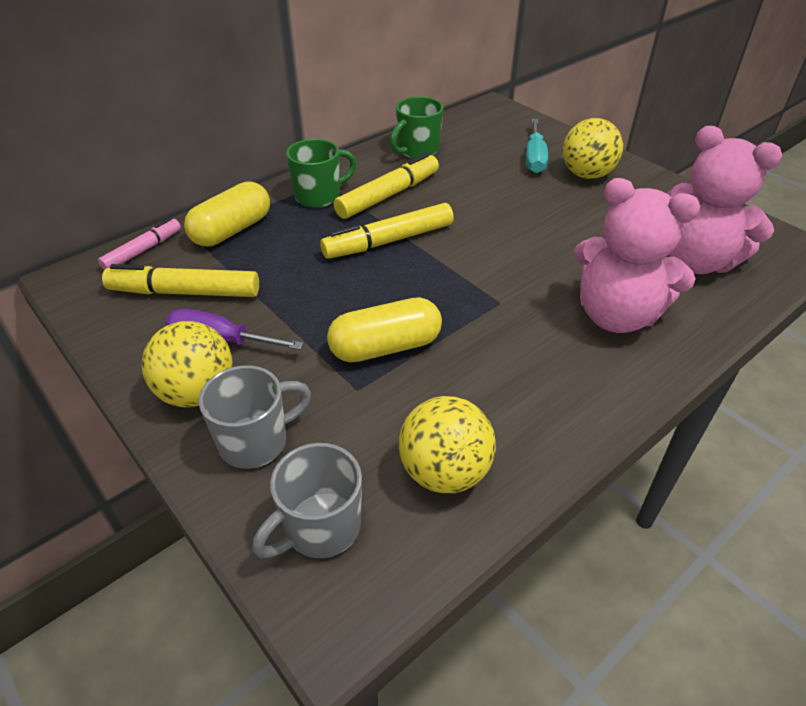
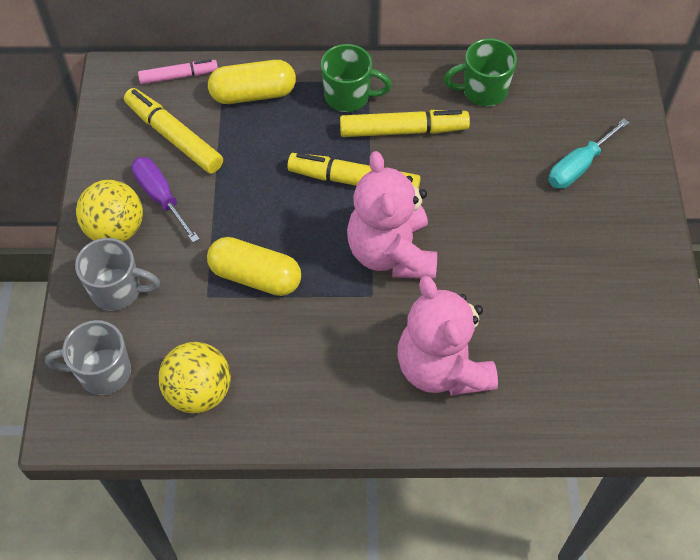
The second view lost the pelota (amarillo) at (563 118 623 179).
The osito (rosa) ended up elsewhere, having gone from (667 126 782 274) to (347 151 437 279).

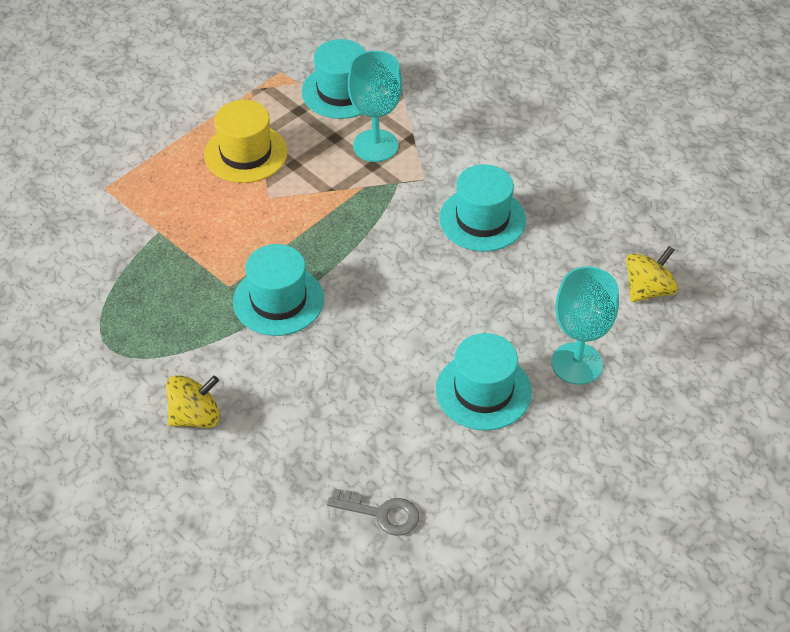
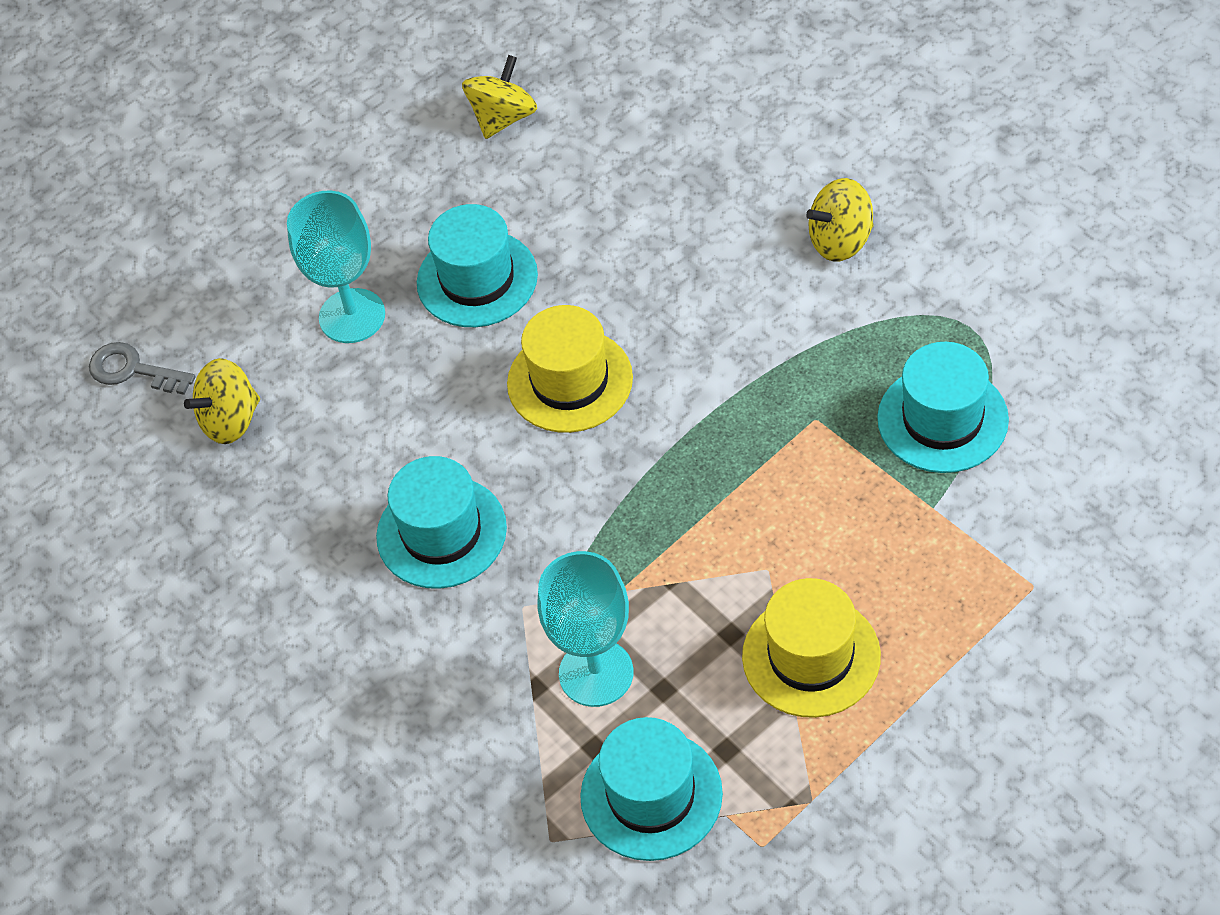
The sombrero (turquesa) ended up elsewhere, having gone from (233 244 324 336) to (877 342 1009 473).
The llave (gris) ended up elsewhere, having gone from (327 488 419 536) to (89 342 196 395).
The second view gained the peonza (amarillo) at (462 55 537 139).
The second view gained the sombrero (amarillo) at (507 305 633 433).

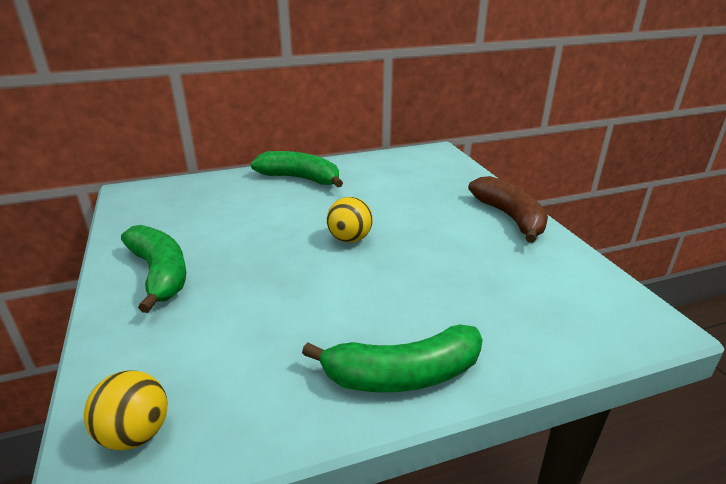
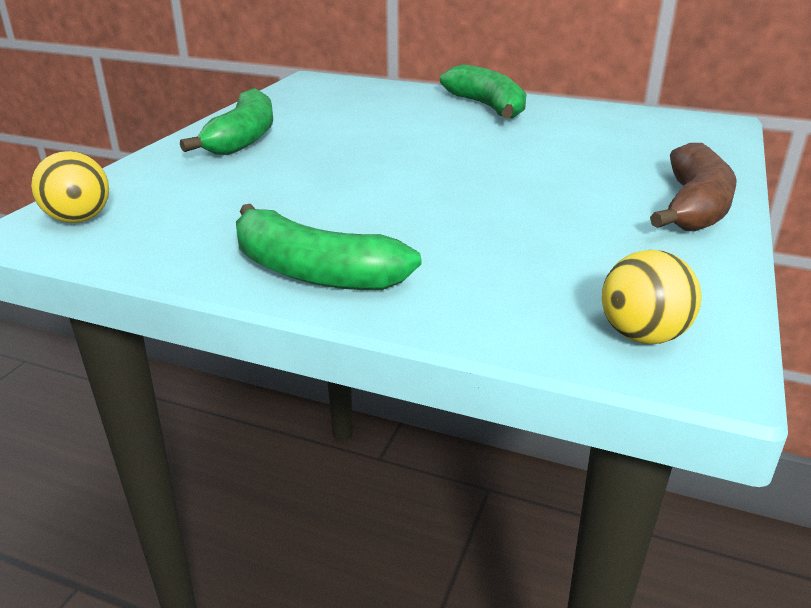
The pelota (amarillo) ended up elsewhere, having gone from (327 197 373 243) to (602 250 702 344).

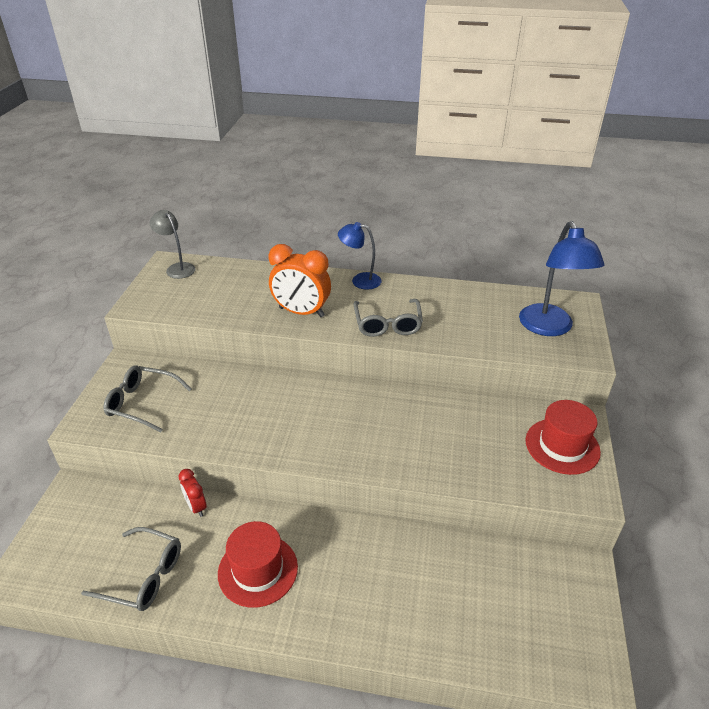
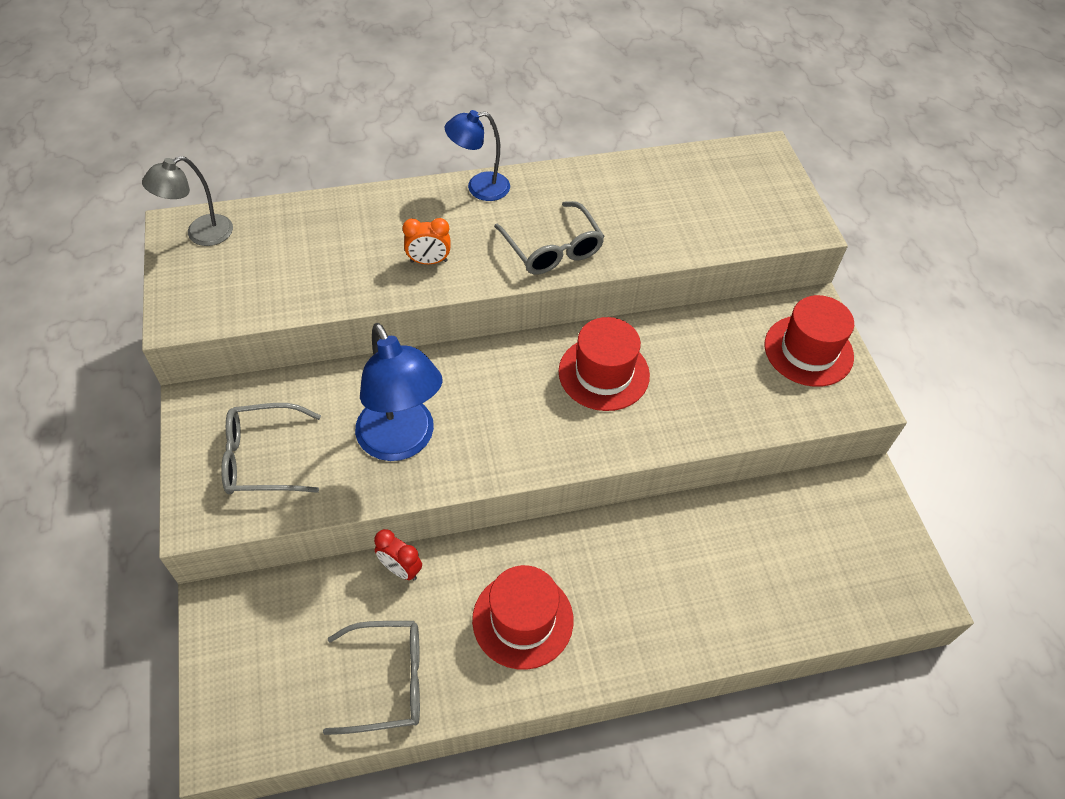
The lámpara (gris) at (150 210 195 279) ended up facing another way, 60 degrees counterclockwise from before.
The lámpara (azul) ended up elsewhere, having gone from (519 221 605 336) to (355 323 443 461).
The size of the despertador (naranja) at (269 244 331 317) changed by a factor of 0.53.
The second view gained the sombrero (rojo) at (559 317 650 411).

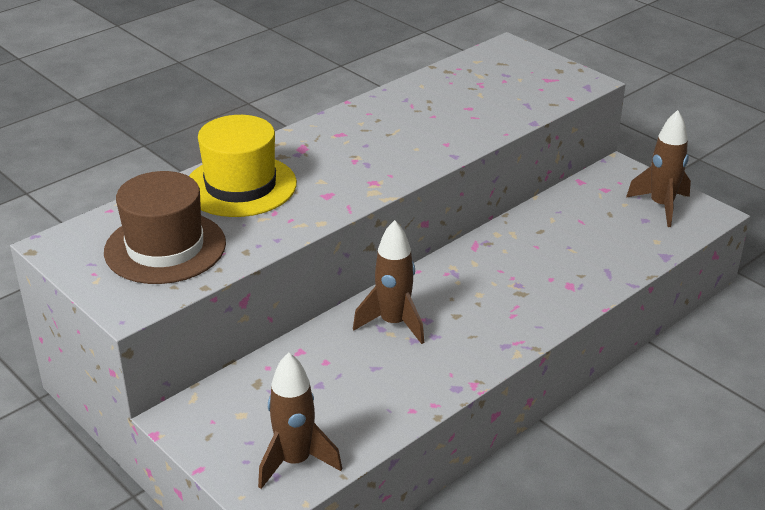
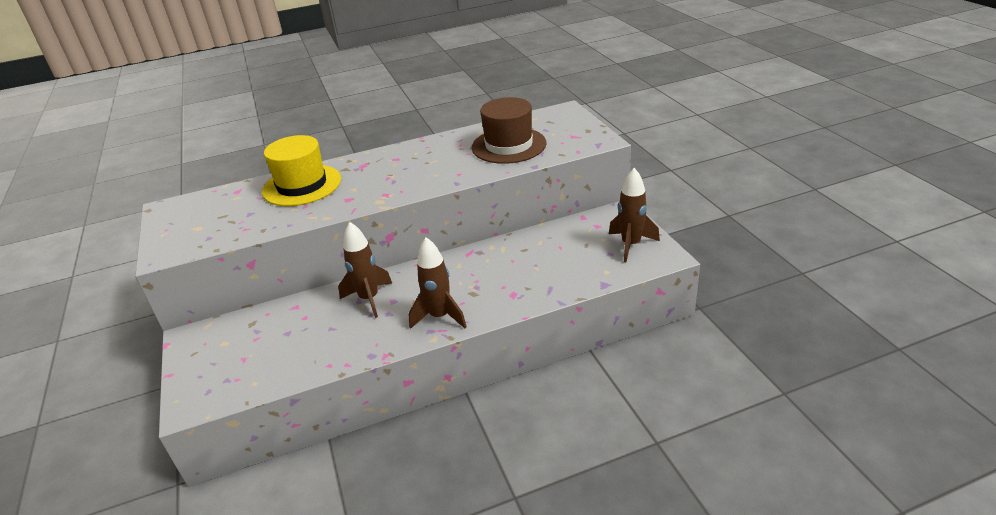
The sombrero (marrón) ended up elsewhere, having gone from (104 171 226 284) to (472 97 547 164).
The cohete (marrón) ended up elsewhere, having gone from (258 352 342 489) to (409 237 467 329).

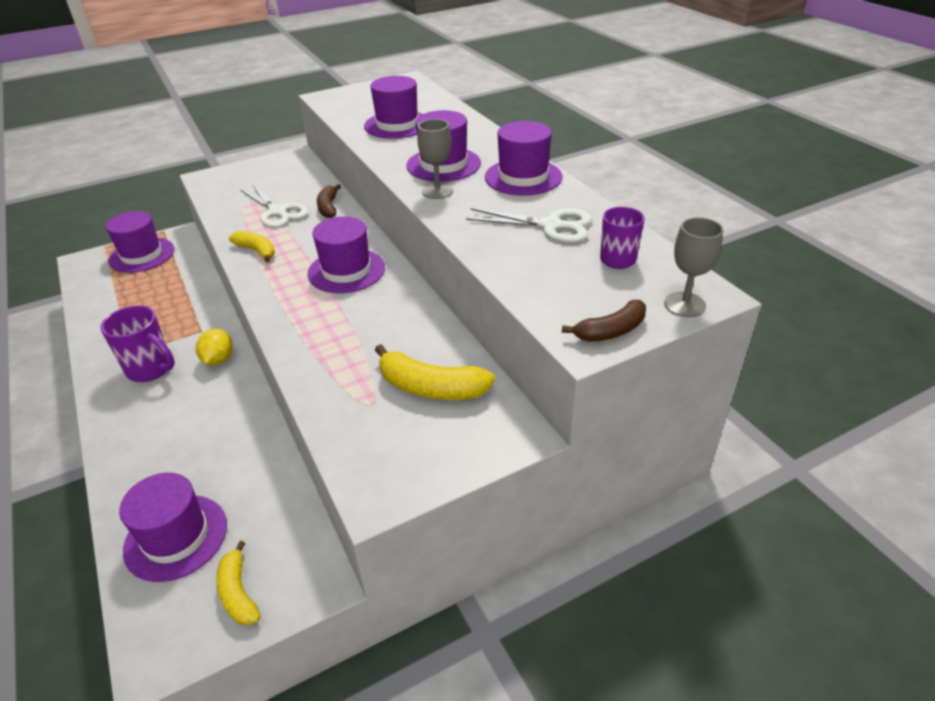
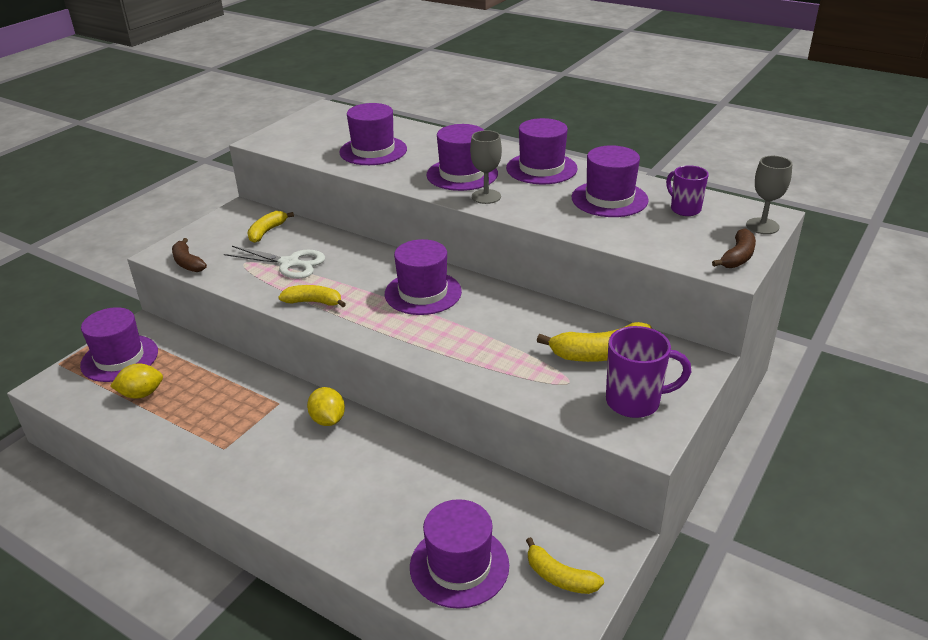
The plátano (marrón) ended up elsewhere, having gone from (317 184 341 218) to (172 238 207 272).
Where the tijeras (blanco) stood at (466 208 592 243), the sombrero (morado) came to stand at (572 145 649 217).
The taza (morado) ended up elsewhere, having gone from (100 305 175 382) to (606 326 691 418).
The second view gained the plátano (amarillo) at (247 211 294 243).
The second view gained the limón (amarillo) at (110 363 163 399).

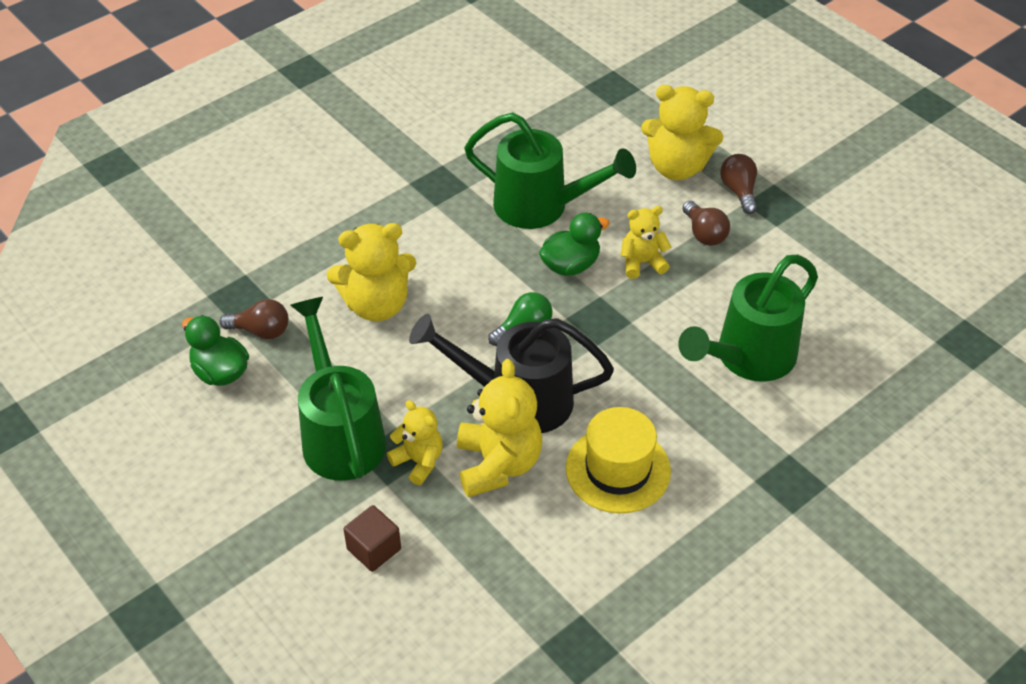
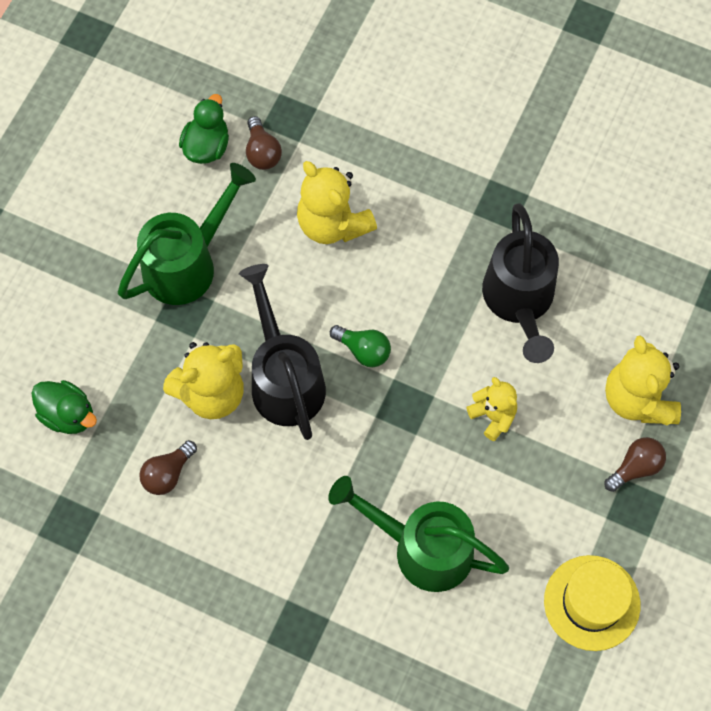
What was the regadera (verde) at (464 113 636 229) turned into the regadera (negro) at (482 203 559 363).
The bombilla (marrón) ended up elsewhere, having gone from (682 201 730 246) to (139 440 197 495).
The pato (verde) ended up elsewhere, having gone from (539 213 610 276) to (31 380 97 434).
The second view lost the osito (amarillo) at (387 400 443 485).
The sombrero (amarillo) ended up elsewhere, having gone from (566 407 671 513) to (544 555 640 651).
The second view lost the cubo (marrón) at (343 505 401 572).

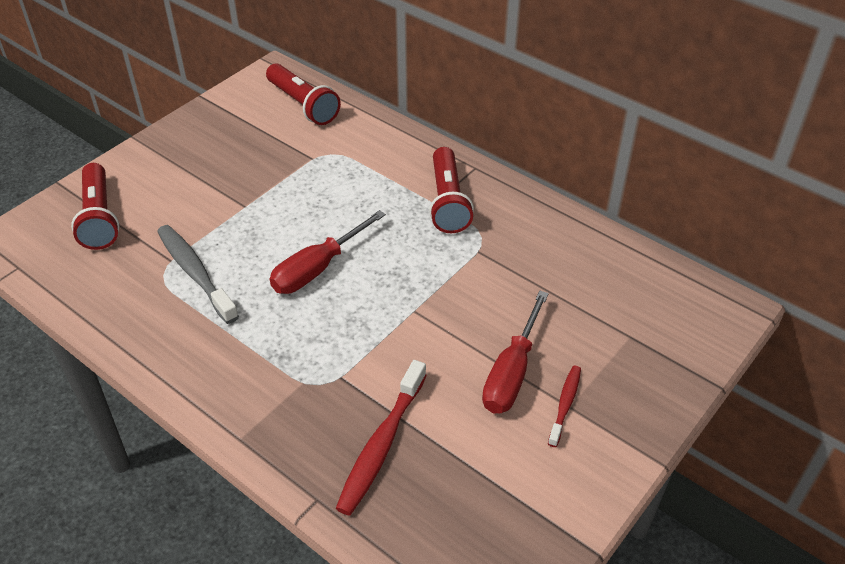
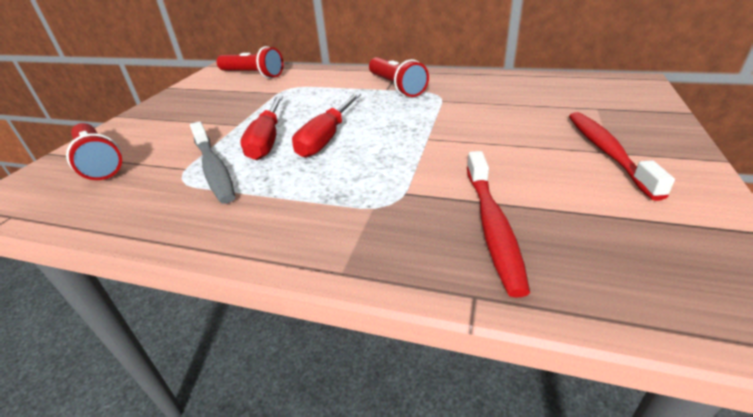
The cepillo de dientes (gris) at (157 225 239 324) ended up facing another way, 150 degrees counterclockwise from before.
The destornillador (rojo) ended up elsewhere, having gone from (482 291 549 414) to (240 96 283 160).
The size of the cepillo de dientes (rojo) at (548 366 581 447) changed by a factor of 1.73.

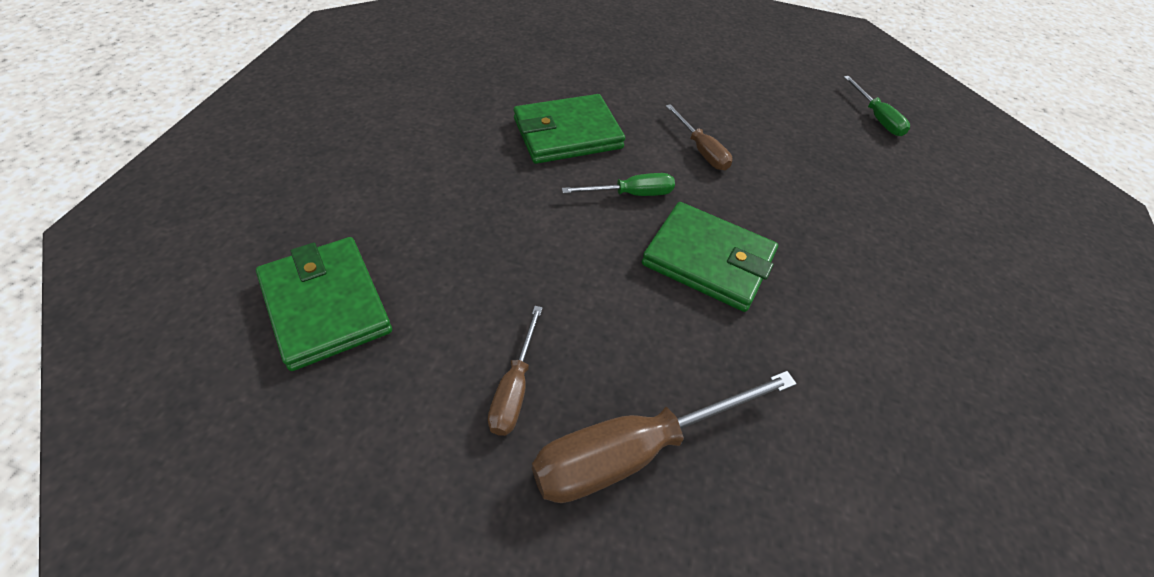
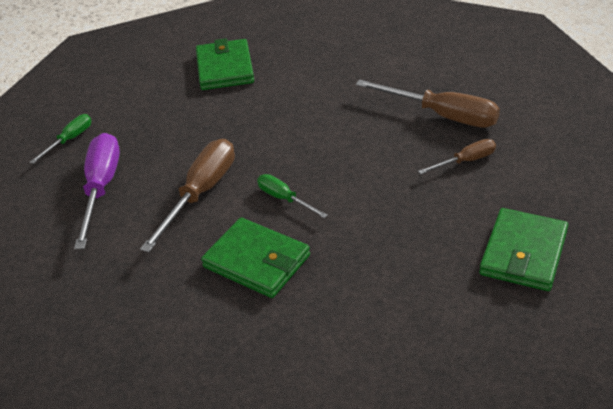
The size of the destornillador (marrón) at (666 104 732 170) changed by a factor of 1.84.
The cartera (verde) ended up elsewhere, having gone from (642 202 778 312) to (196 38 254 90).
The second view gained the destornillador (morado) at (74 133 120 249).

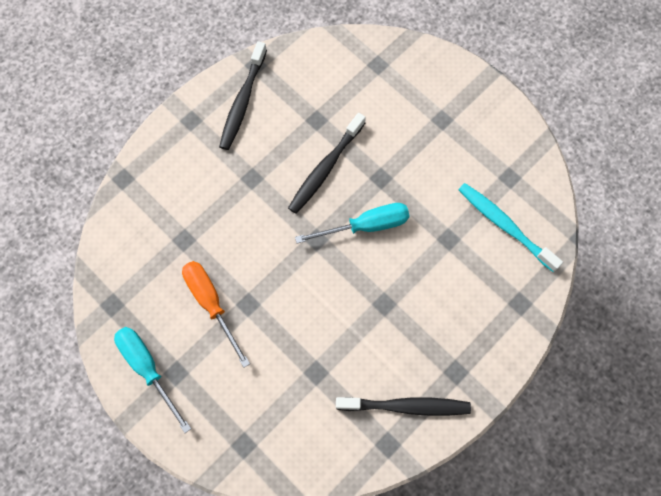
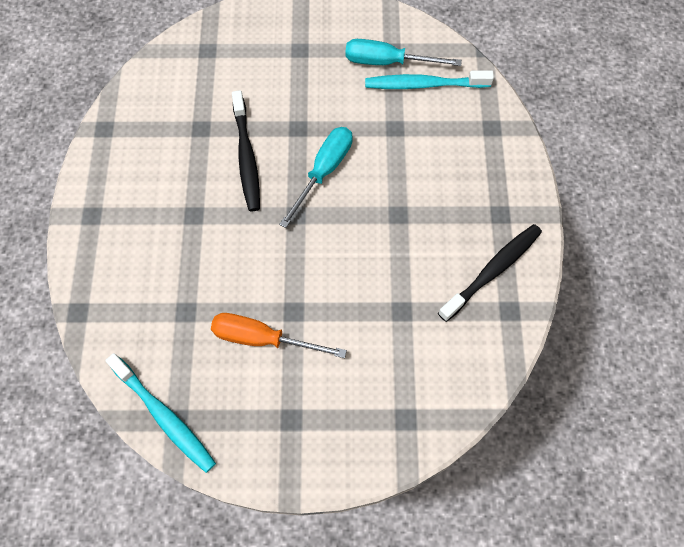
The second view lost the cepillo de dientes (negro) at (219 41 267 150).
The destornillador (turquesa) ended up elsewhere, having gone from (114 327 191 433) to (345 39 462 66).
The second view gained the cepillo de dientes (turquesa) at (105 353 216 473).

